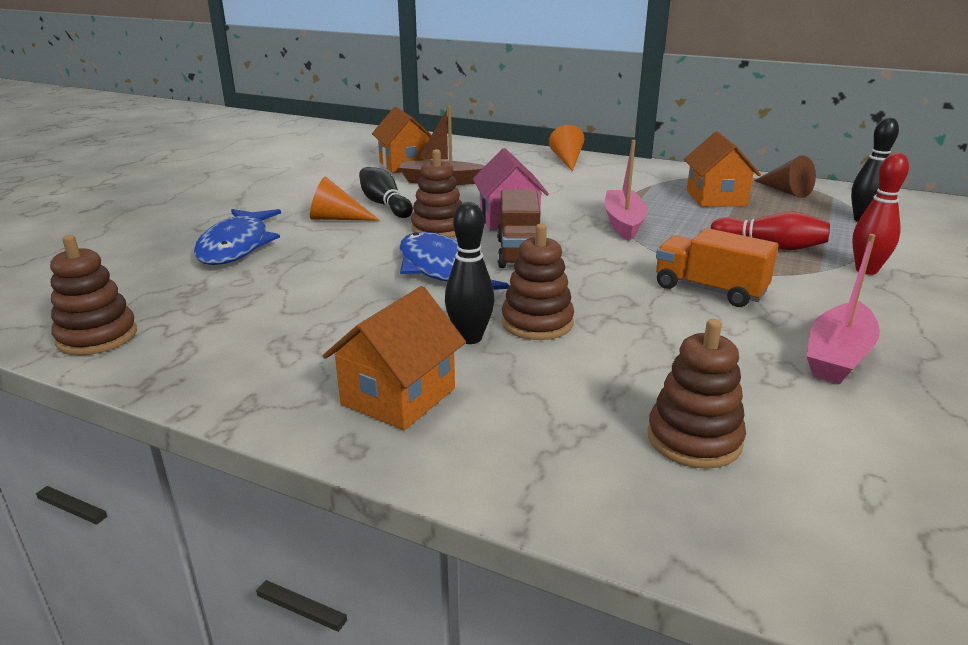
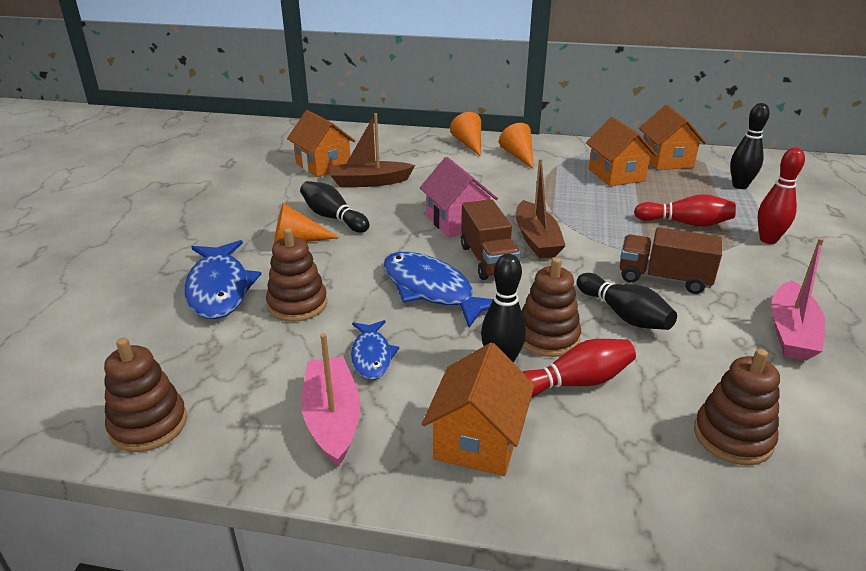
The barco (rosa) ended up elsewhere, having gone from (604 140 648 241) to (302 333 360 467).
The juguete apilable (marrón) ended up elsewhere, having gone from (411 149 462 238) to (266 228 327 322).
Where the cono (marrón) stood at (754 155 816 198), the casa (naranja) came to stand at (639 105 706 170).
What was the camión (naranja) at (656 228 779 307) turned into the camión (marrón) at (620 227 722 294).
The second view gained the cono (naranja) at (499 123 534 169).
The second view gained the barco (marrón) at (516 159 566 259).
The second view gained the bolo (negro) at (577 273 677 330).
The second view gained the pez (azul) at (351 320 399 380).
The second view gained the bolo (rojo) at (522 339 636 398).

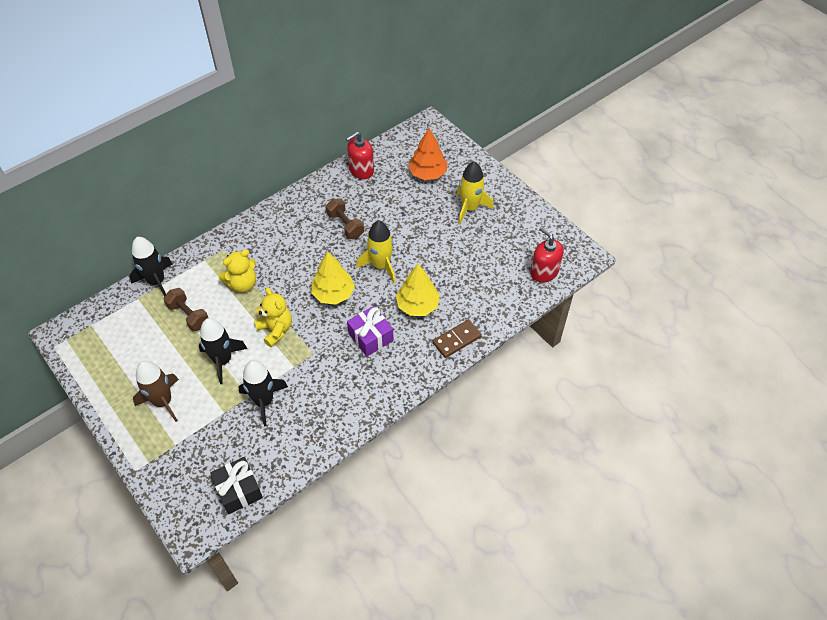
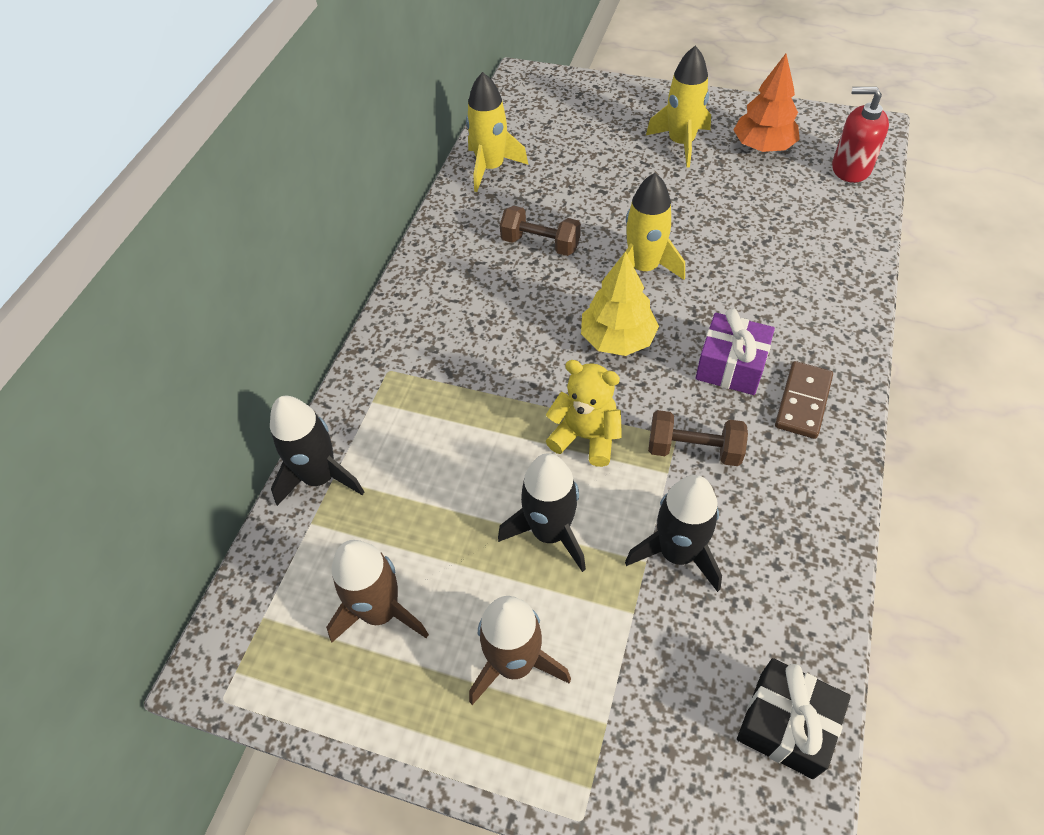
The árbol (naranja) ended up elsewhere, having gone from (408 129 447 180) to (733 54 800 152).
Where the dispensador de jabón (rojo) stood at (346 132 374 179), the cohete (amarillo) came to stand at (466 72 528 192).
The second view lost the osito (amarillo) at (218 250 256 292).
The second view lost the árbol (amarillo) at (396 264 440 316).
The mancuerna (marrón) ended up elsewhere, having gone from (164 288 208 331) to (648 410 748 466).
The ficha de dominó (marrón) ended up elsewhere, having gone from (433 319 482 358) to (775 361 833 439).
The second view gained the cohete (marrón) at (326 540 429 643).

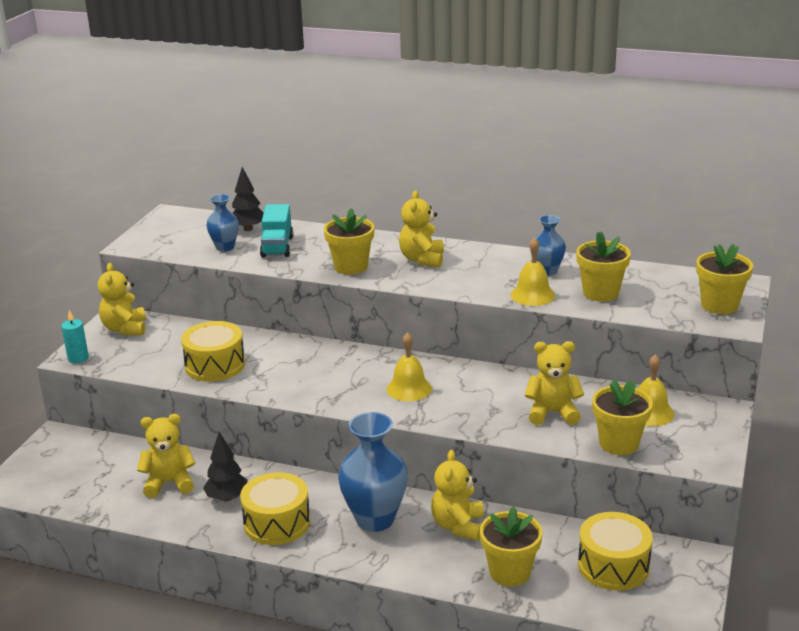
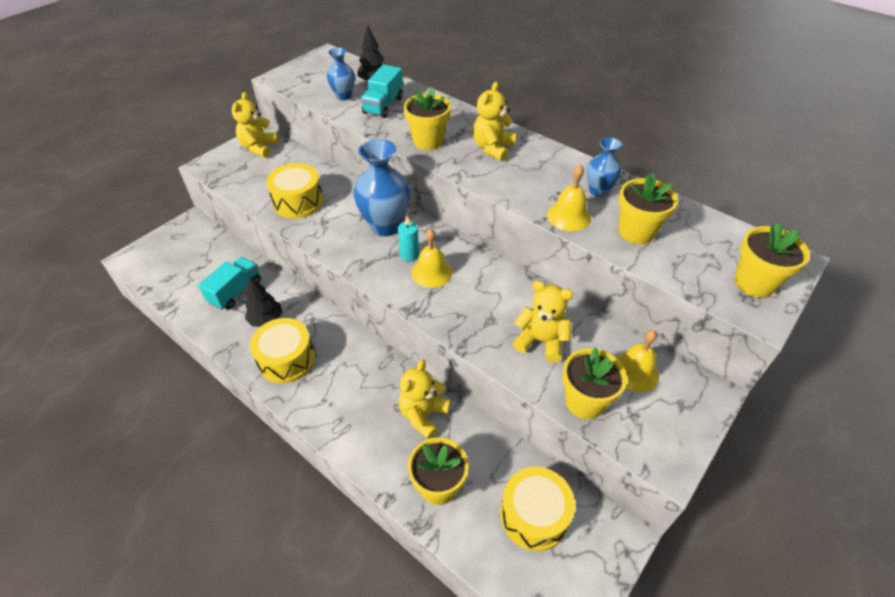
The vela (turquesa) ended up elsewhere, having gone from (61 310 89 364) to (398 216 419 262).
The florero (azul) ended up elsewhere, having gone from (338 412 408 532) to (353 139 410 236).
Where the osito (amarillo) stood at (137 414 196 498), the camión (turquesa) came to stand at (198 257 261 310).

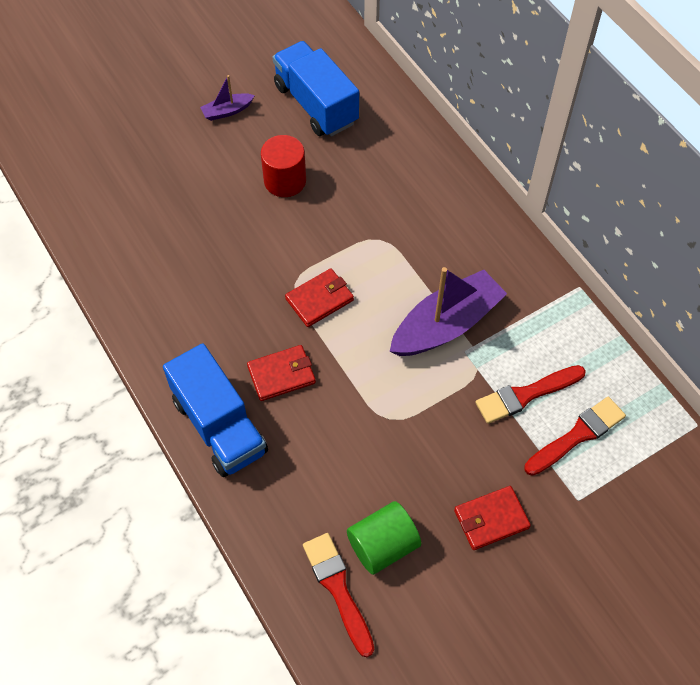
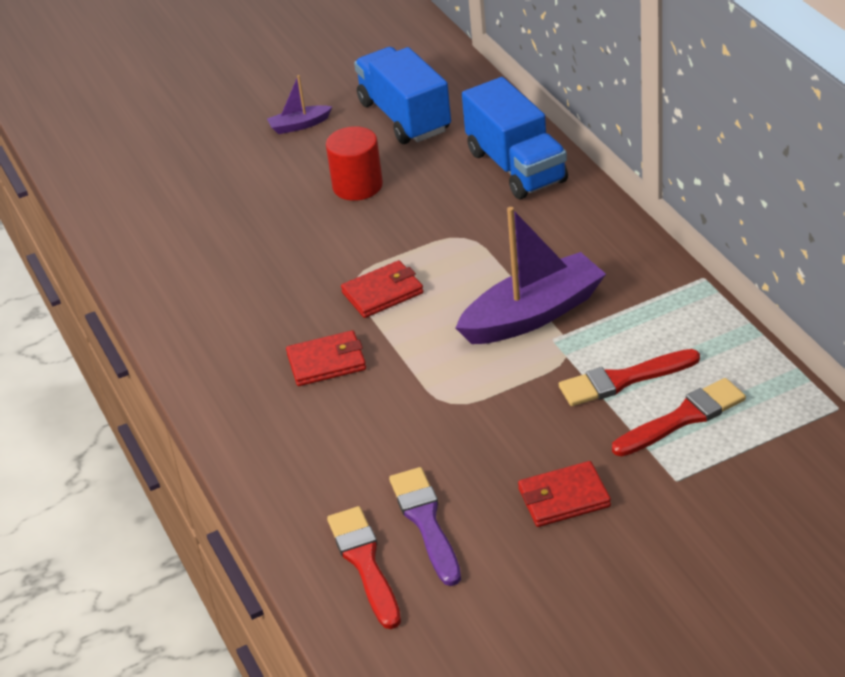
The camión (azul) ended up elsewhere, having gone from (163 343 268 477) to (462 77 568 199).
Where the cilindro (verde) stood at (347 501 421 575), the pincel (morado) came to stand at (389 467 461 586).

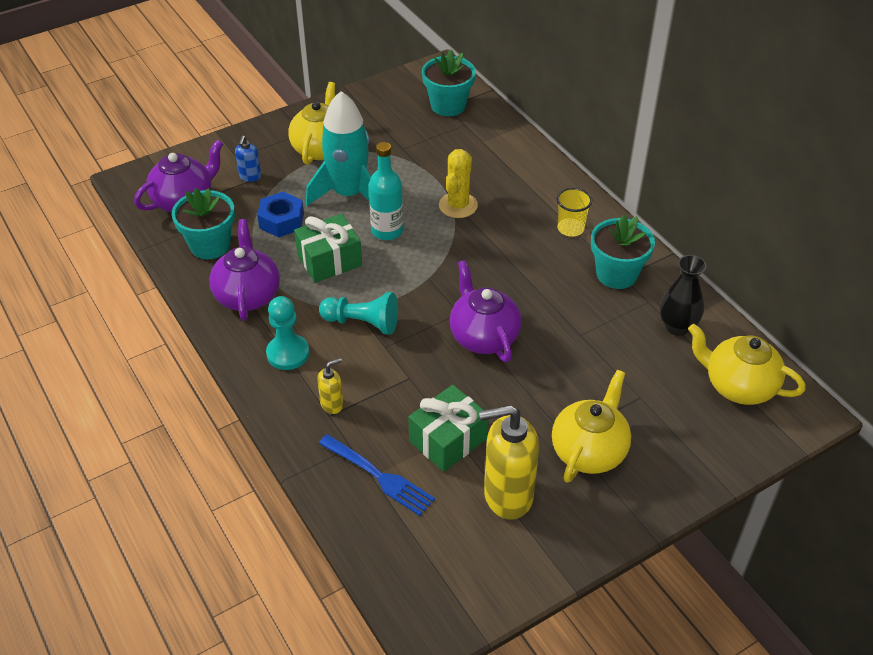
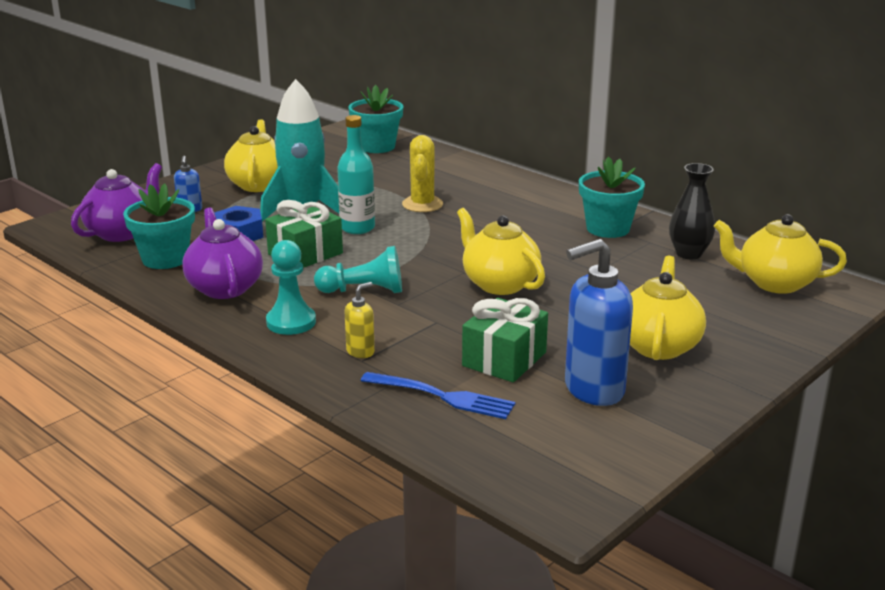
The second view lost the vaso (amarillo) at (557 188 592 237).
What was the tetera (morado) at (450 260 522 362) turned into the tetera (amarillo) at (457 208 545 295).
What was the dispensador de jabón (amarillo) at (479 405 539 520) turned into the dispensador de jabón (azul) at (565 239 633 406).

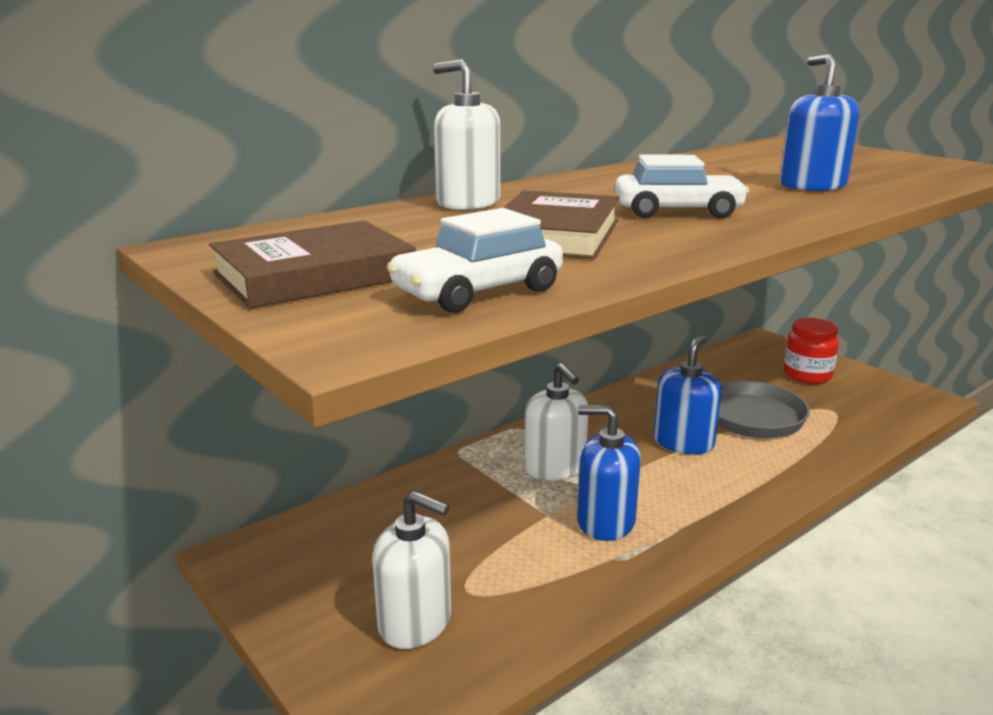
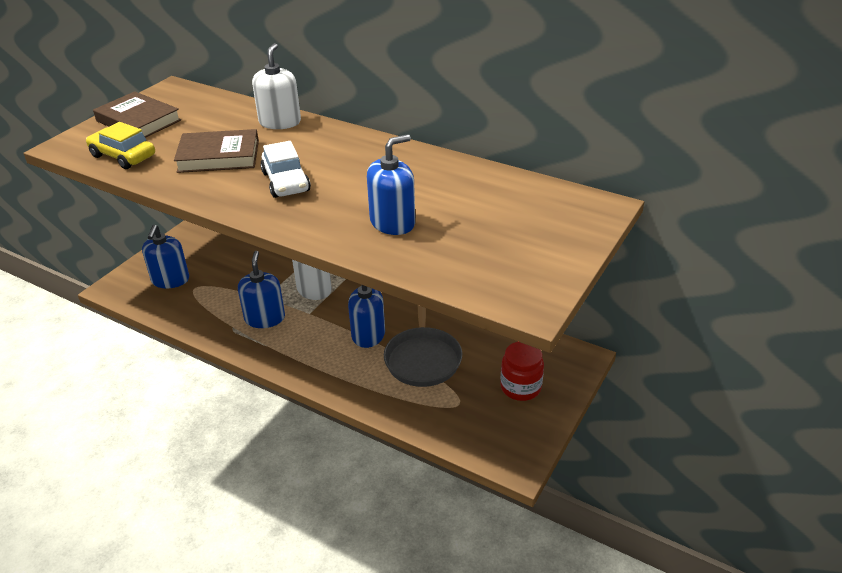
What was the coche (blanco) at (387 208 563 313) turned into the coche (amarillo) at (86 122 155 169).
What was the dispensador de jabón (blanco) at (372 491 451 649) turned into the dispensador de jabón (azul) at (142 225 189 288).

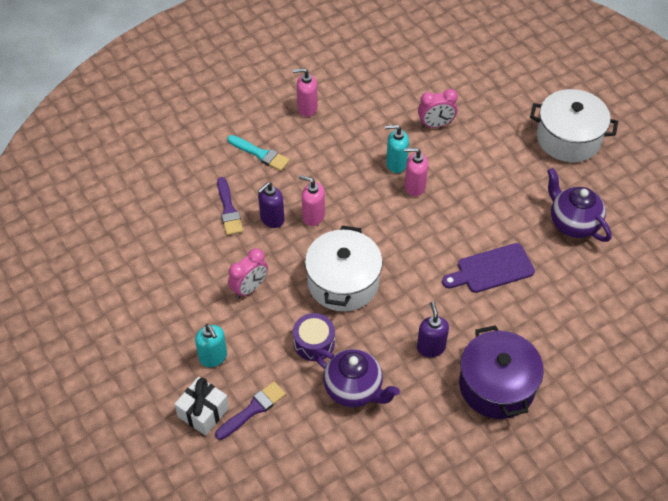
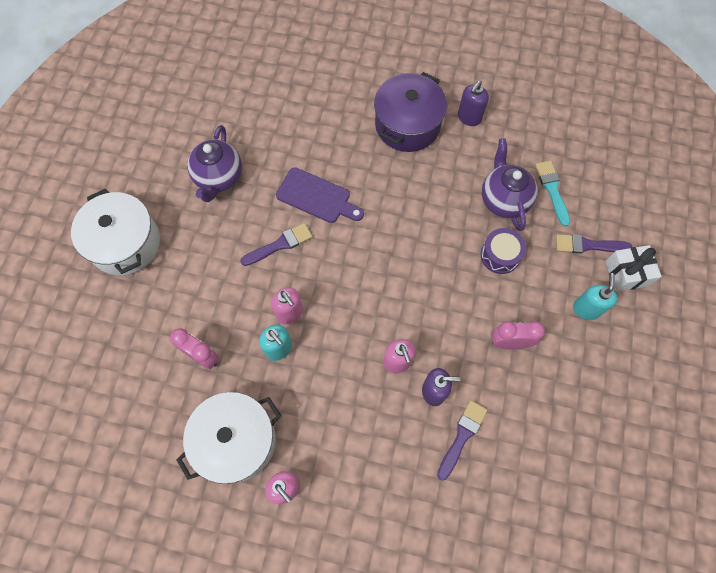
The pincel (turquesa) ended up elsewhere, having gone from (227 135 290 171) to (535 161 570 227).
The olla (blanco) ended up elsewhere, having gone from (305 226 383 312) to (176 392 281 484).
The dispensador de jabón (morado) ended up elsewhere, having gone from (417 301 449 357) to (458 81 489 126).
The second view gained the pincel (morado) at (240 223 312 266).

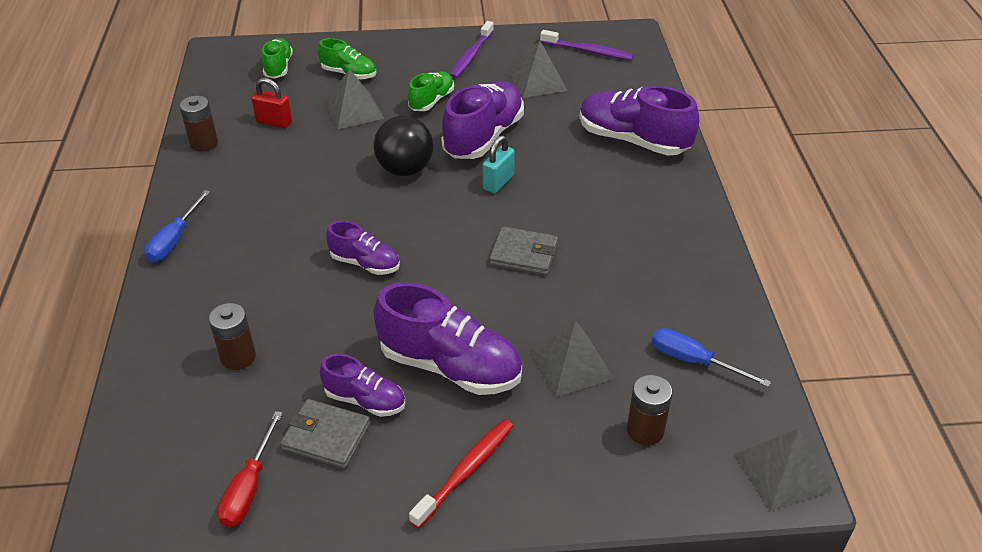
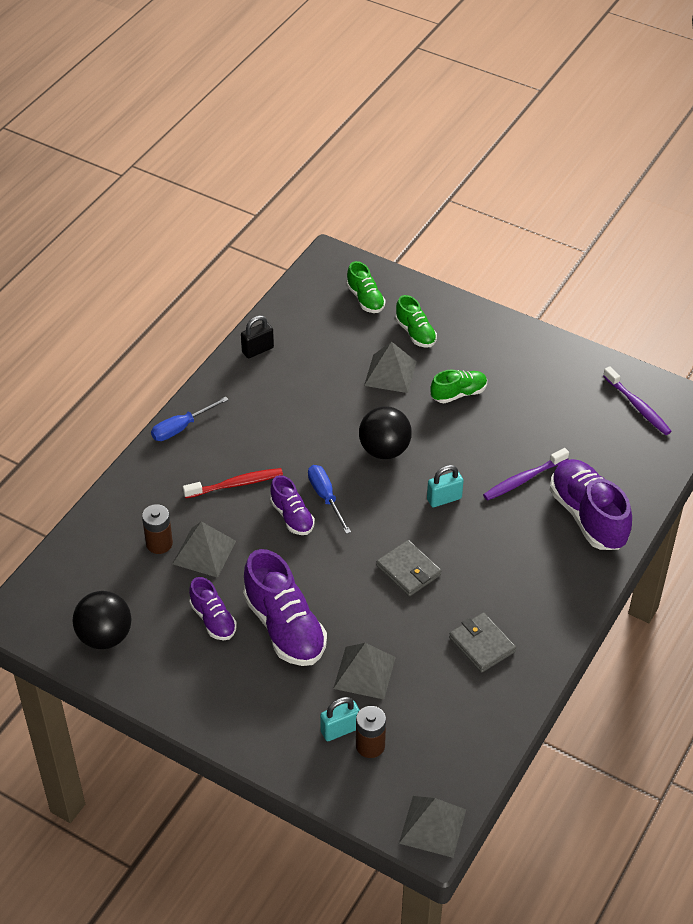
The cepillo de dientes (morado) ended up elsewhere, having gone from (450 21 494 79) to (483 448 569 501).
The zapato (verde) at (262 38 293 79) ended up facing another way, 120 degrees clockwise from before.
The pirámide (gris) ended up elsewhere, having gone from (510 41 568 98) to (173 521 236 578).
The second view lost the candado (rojo) at (251 78 292 128).
The second view lost the zapato (morado) at (441 81 524 159).
Where the pila (marrón) stood at (180 96 218 152), the candado (negro) came to stand at (241 315 274 358).
The destornillador (azul) ended up elsewhere, having gone from (652 328 771 387) to (308 465 351 534).
The cartera (gris) ended up elsewhere, having gone from (280 399 370 469) to (449 612 516 673).
Where the destornillador (rojo) stood at (217 411 283 527), the pelota (negro) came to stand at (73 591 131 649).
The cepillo de dientes (rojo) ended up elsewhere, having gone from (409 419 513 528) to (183 468 283 498).
The second view gained the candado (turquesa) at (320 697 360 741).

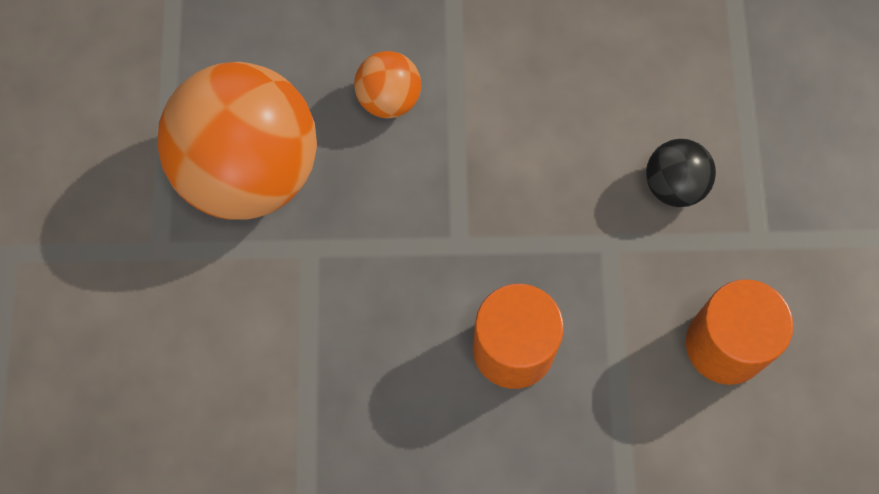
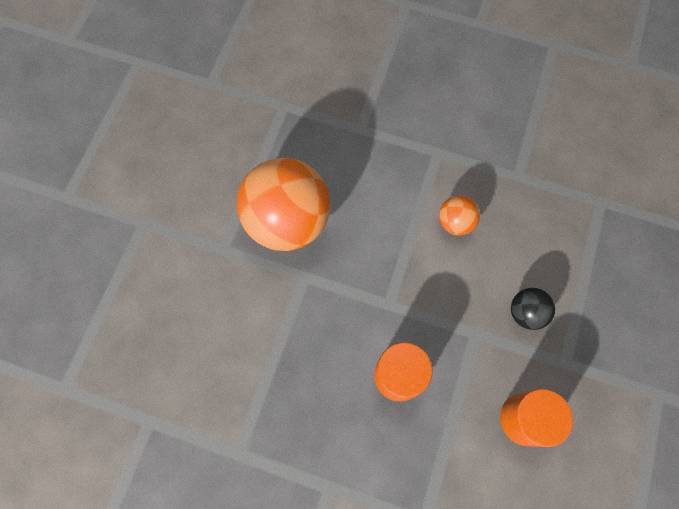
The pelota (naranja) ended up elsewhere, having gone from (354 51 421 118) to (439 195 480 235).

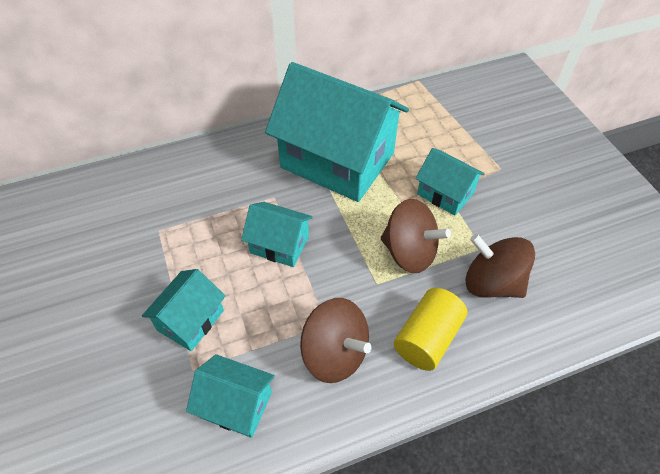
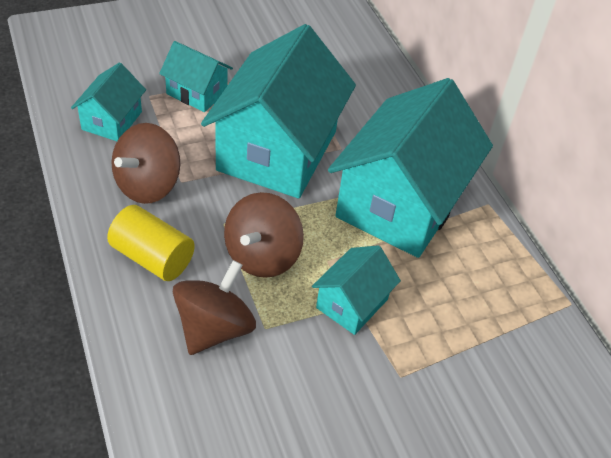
The size of the casa (turquesa) at (241 202 313 267) changed by a factor of 2.11.

